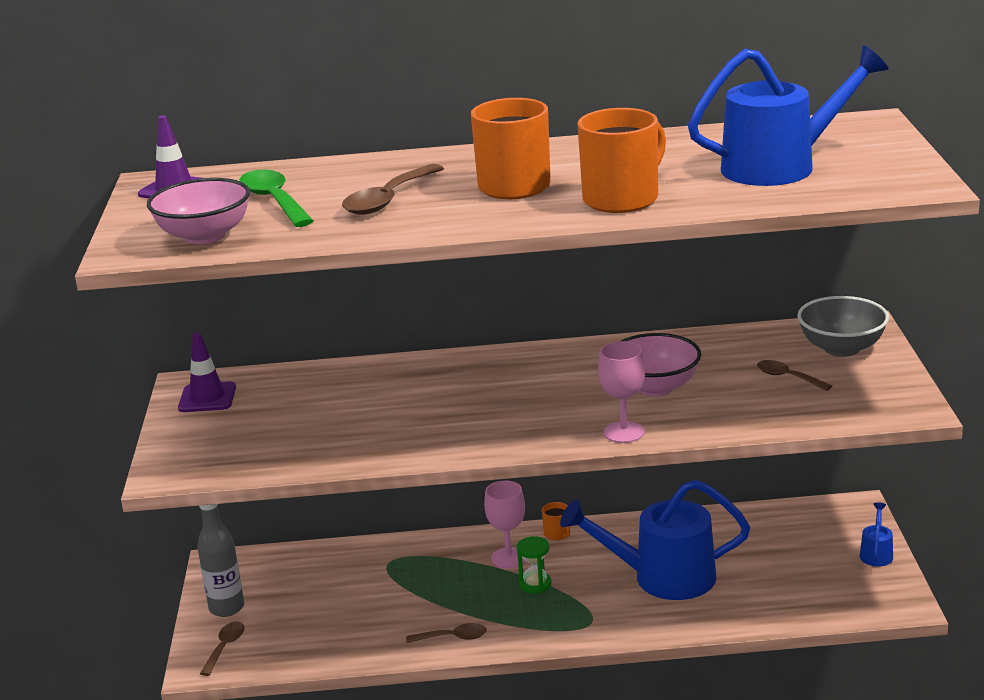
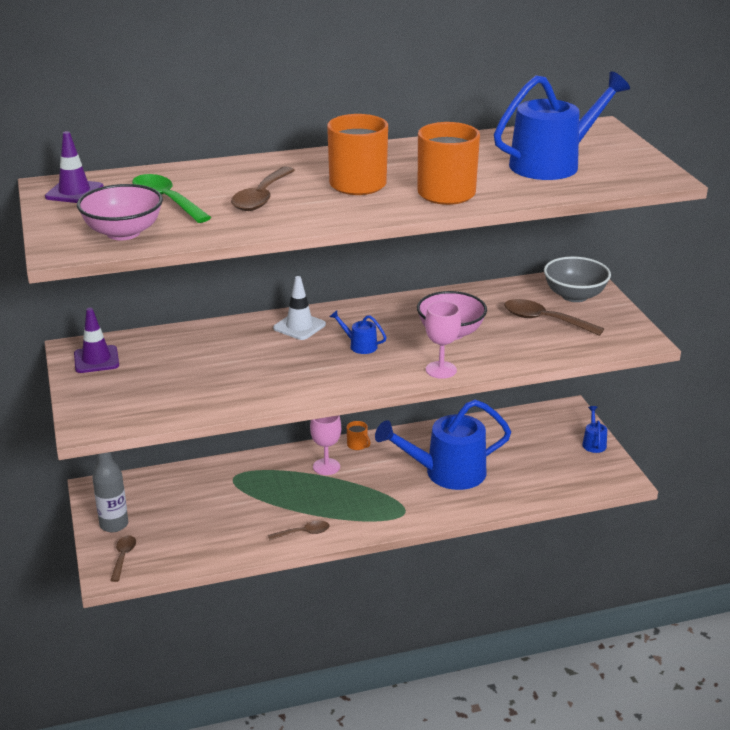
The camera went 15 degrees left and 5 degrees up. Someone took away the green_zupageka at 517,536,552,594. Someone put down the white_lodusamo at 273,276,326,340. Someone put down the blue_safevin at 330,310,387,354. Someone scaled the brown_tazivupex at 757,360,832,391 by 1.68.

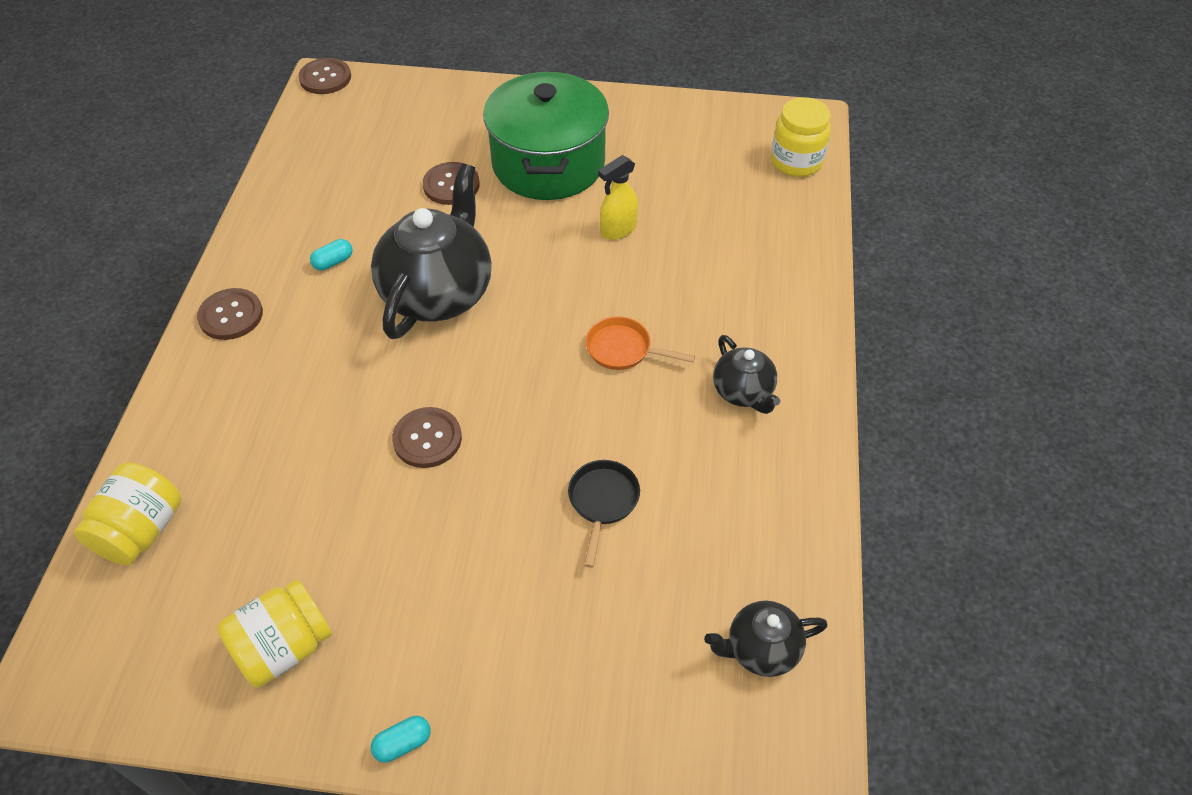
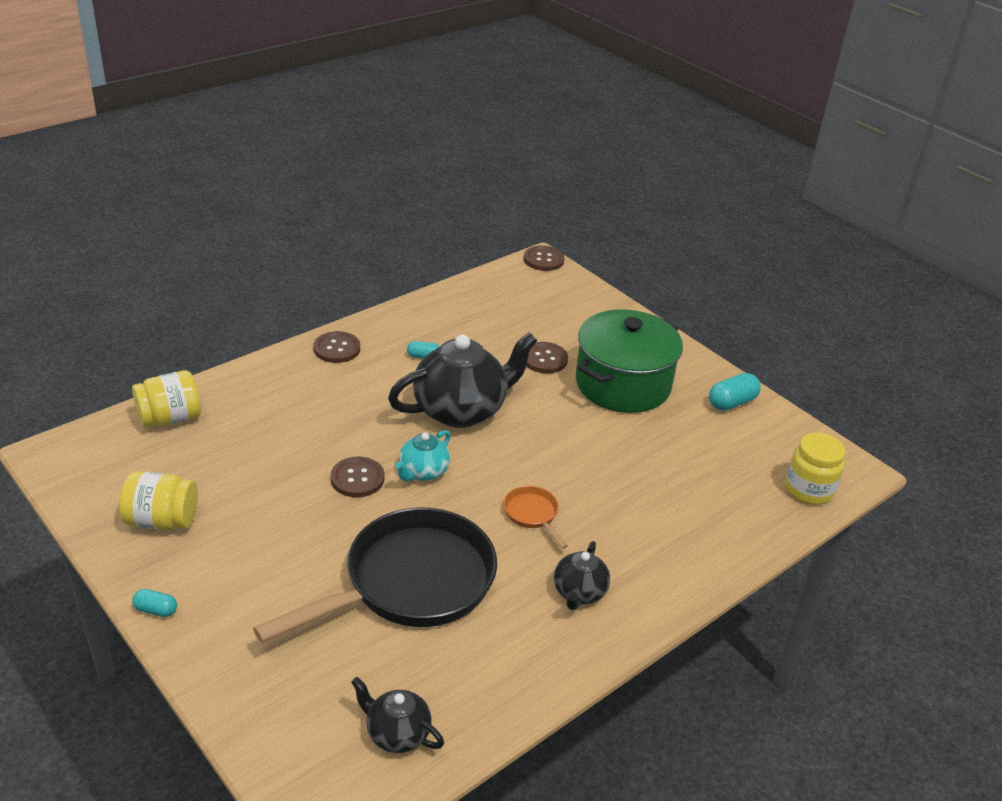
The camera went 40 degrees right and 15 degrees down. Someone took away the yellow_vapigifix at 598,155,638,240. Someone put down the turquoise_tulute at 395,430,451,481. Someone put down the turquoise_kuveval at 709,373,761,411. Someone scaled the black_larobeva at 568,460,640,568 by 2.50.

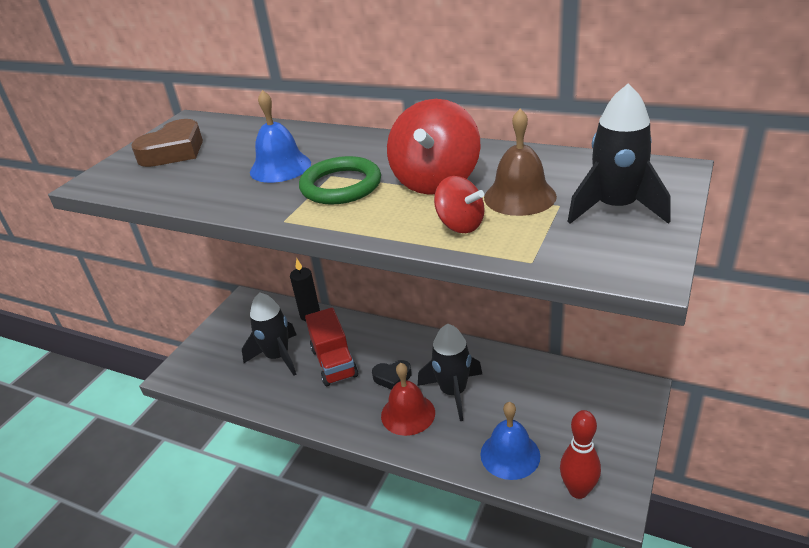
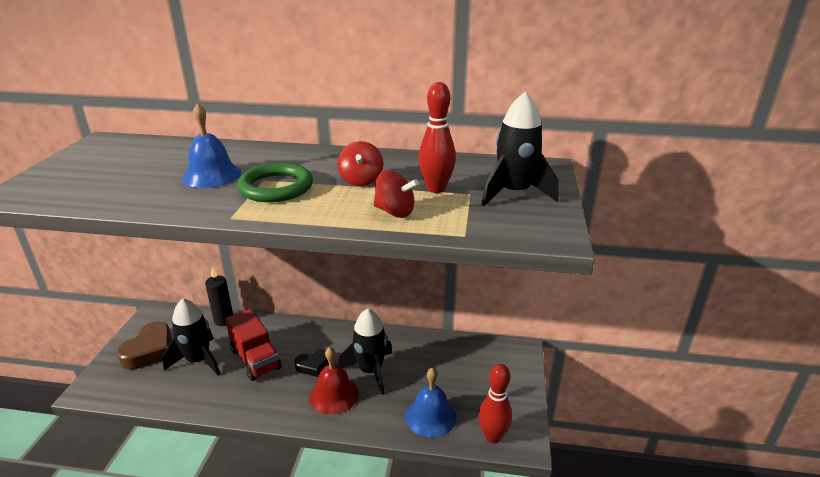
The camera went 20 degrees left and 5 degrees down. Someone carried the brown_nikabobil from 131,119,203,167 to 116,321,172,370. Someone swapped the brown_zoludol at 484,109,557,216 for the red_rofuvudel at 418,82,456,193. Someone scaled the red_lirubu at 387,99,481,195 by 0.57.

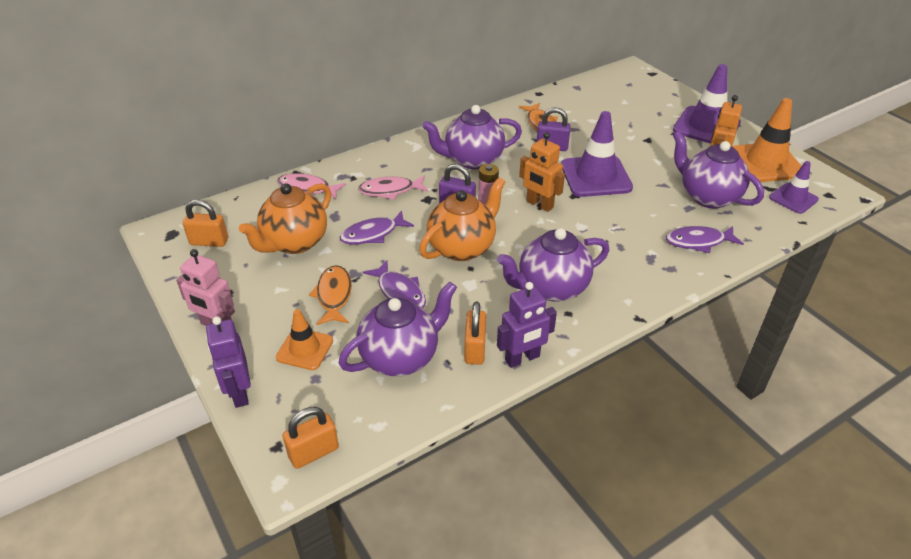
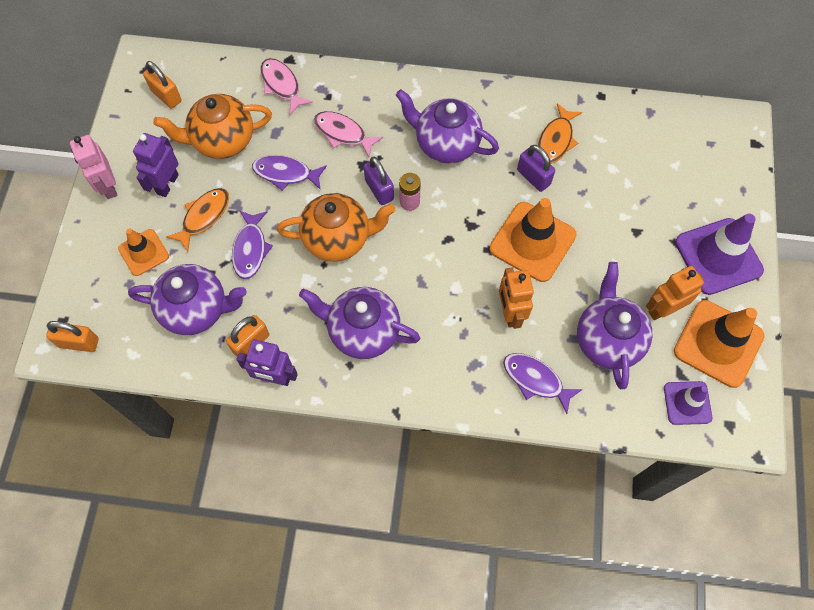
The camera went 40 degrees right and 25 degrees up. Someone carried the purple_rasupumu from 206,316,251,408 to 133,133,179,197. Someone carried the orange_rasupumu from 519,132,565,212 to 499,267,534,329. Someone repainted the purple_lodusamo at 561,111,633,197, which became the orange_lodusamo at 489,198,577,282.

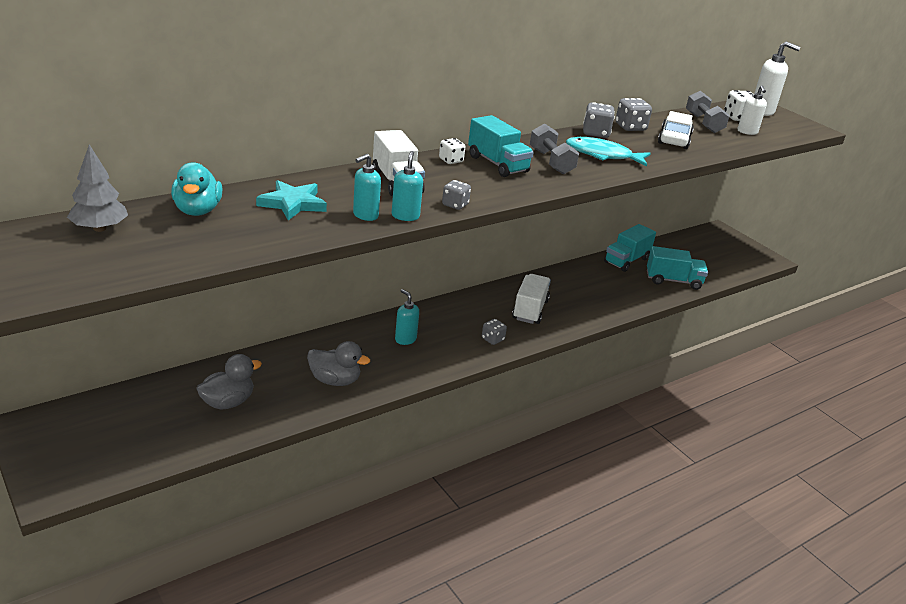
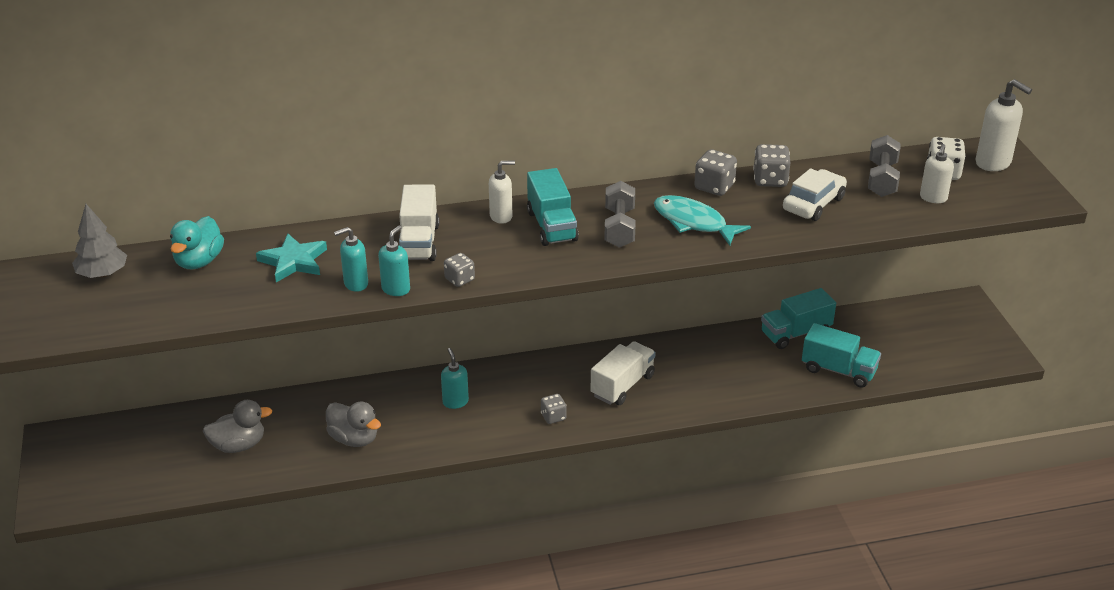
The camera went 25 degrees right and 5 degrees up. Someone swapped the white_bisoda at 439,138,465,164 for the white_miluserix at 489,161,515,224.

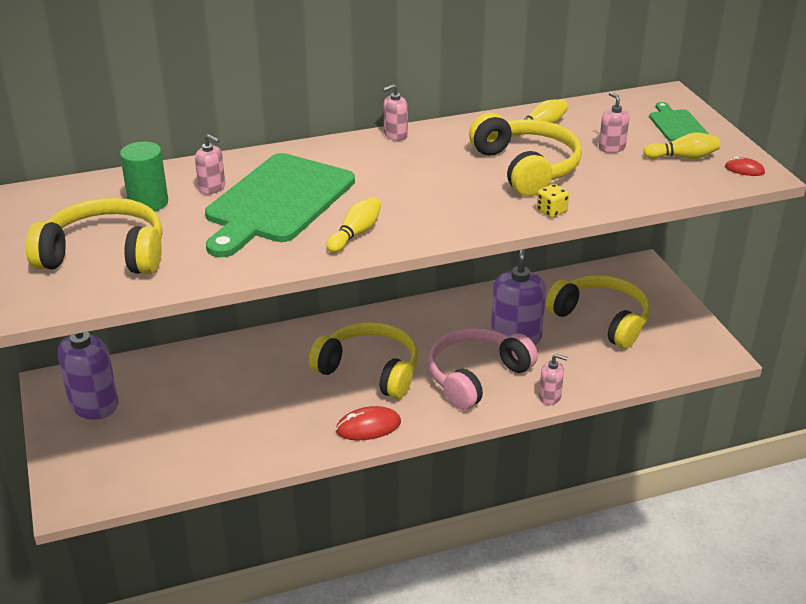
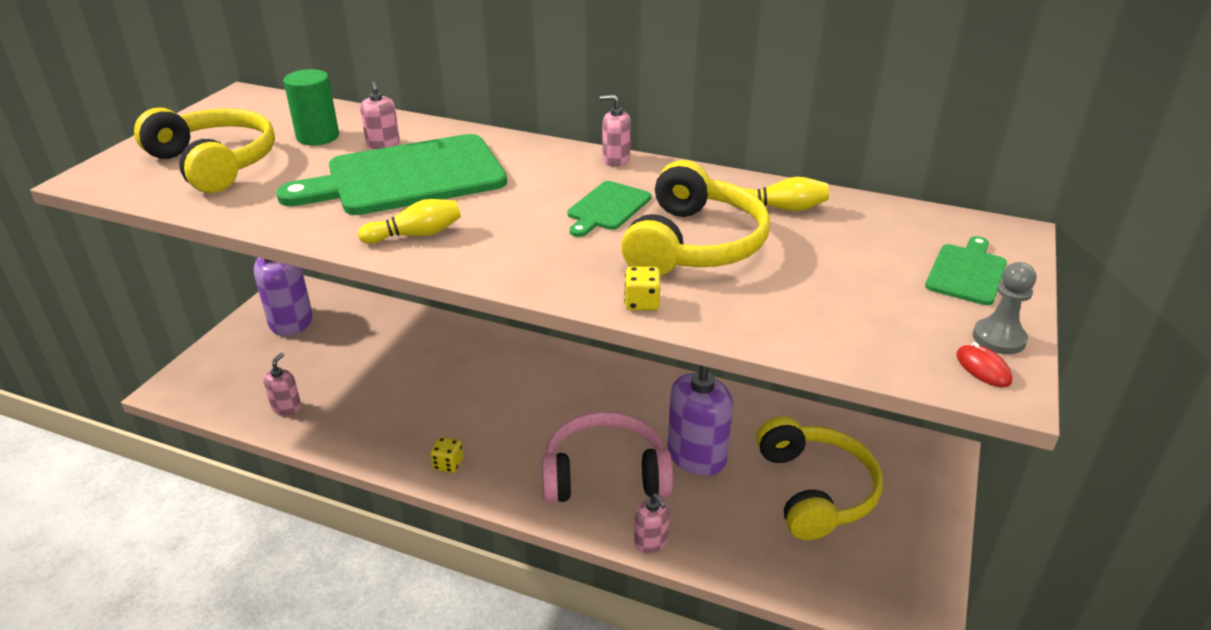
The camera went 40 degrees right and 0 degrees up. Someone took away the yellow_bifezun at 309,322,418,399. Someone took away the yellow_rofuvudel at 643,132,720,159. Someone put down the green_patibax at 567,181,651,237. Someone put down the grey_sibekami at 973,262,1036,354. Someone carried the pink_miluserix from 599,92,630,153 to 263,353,301,415. Someone swapped the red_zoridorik at 336,406,401,440 for the yellow_bisoda at 430,437,463,473.

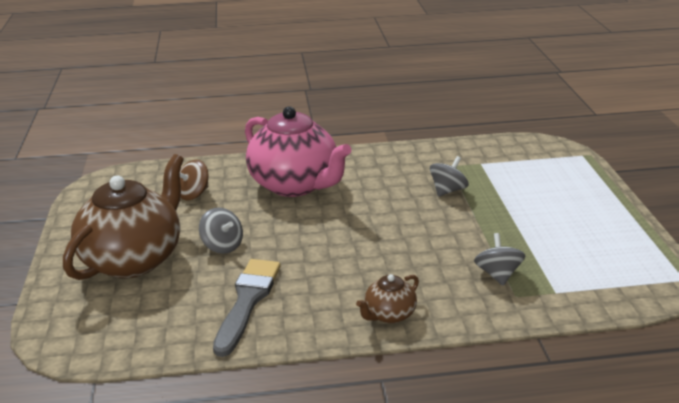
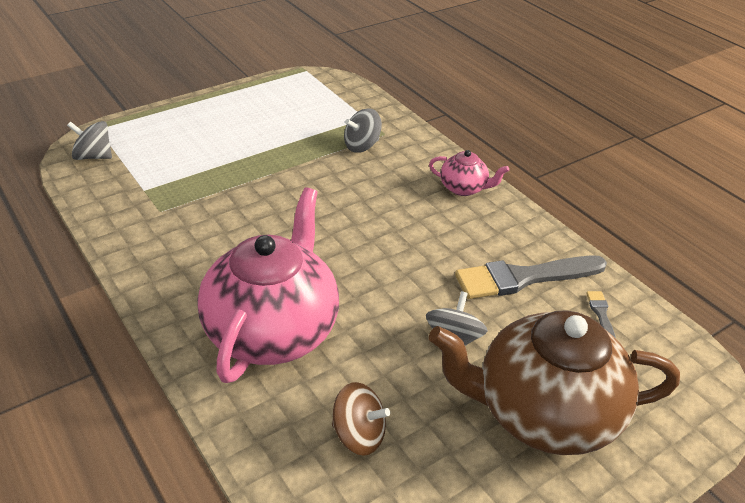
The camera went 120 degrees left and 10 degrees up. Someone put down the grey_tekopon at 586,291,616,339. Someone carried the grey_lirubu from 430,156,469,197 to 67,121,112,160. Someone repainted the brown_tulute at 356,274,419,323, which became the pink_tulute at 429,150,509,196.

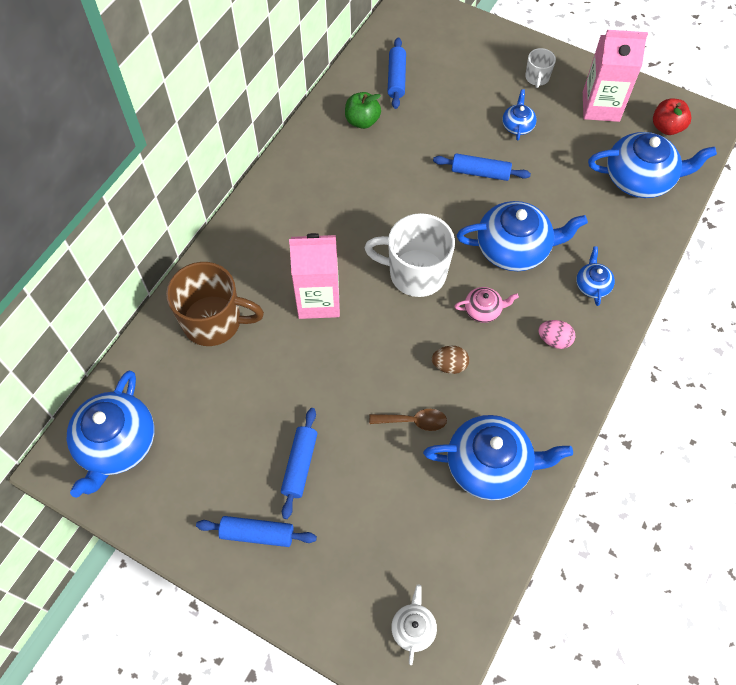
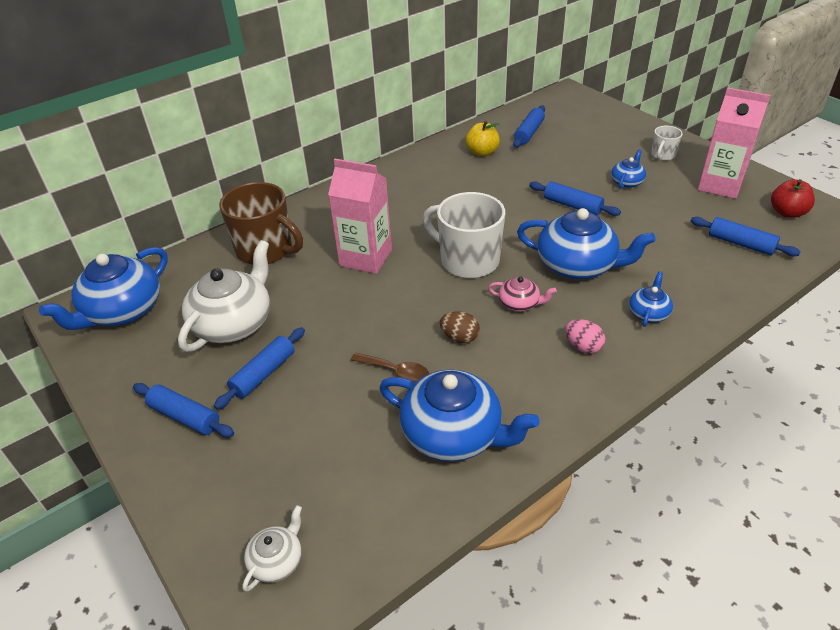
The camera went 25 degrees right and 20 degrees down. Someone put down the white_tulute at 178,240,270,352. Someone swapped the blue_tulute at 588,132,717,198 for the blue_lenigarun at 691,217,801,256. Someone repainted the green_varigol at 345,92,381,129, which became the yellow_varigol at 466,121,500,157.

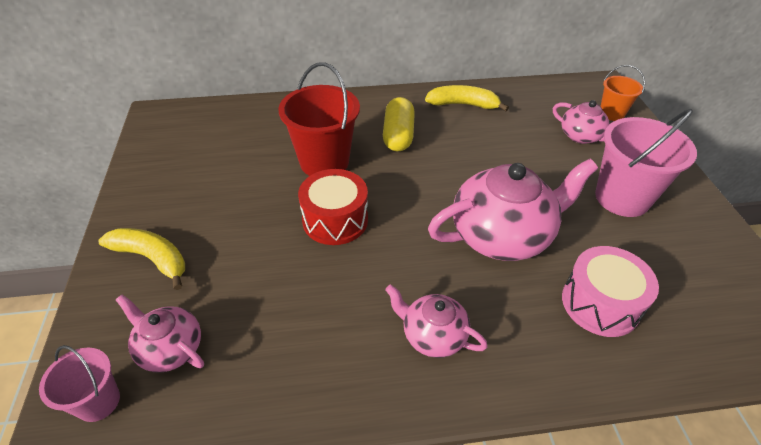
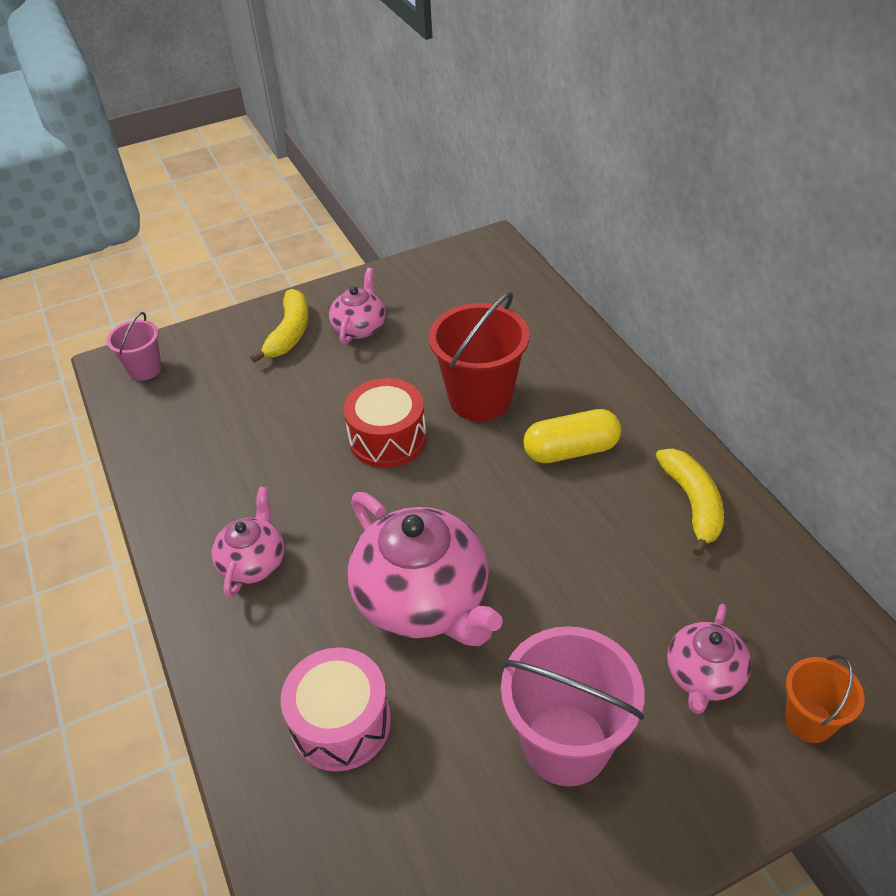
The camera went 75 degrees right and 0 degrees up. Someone carried the pink_tulute from 116,295,204,372 to 329,268,385,345.

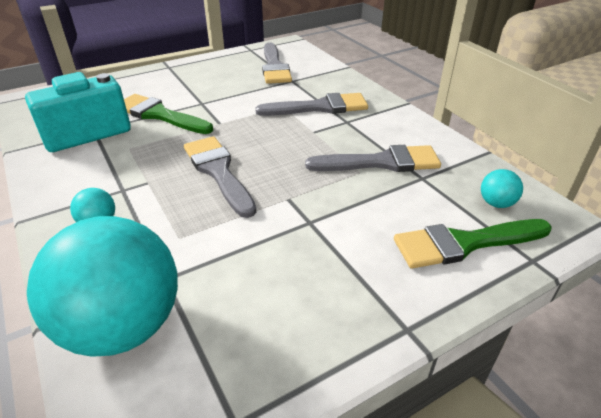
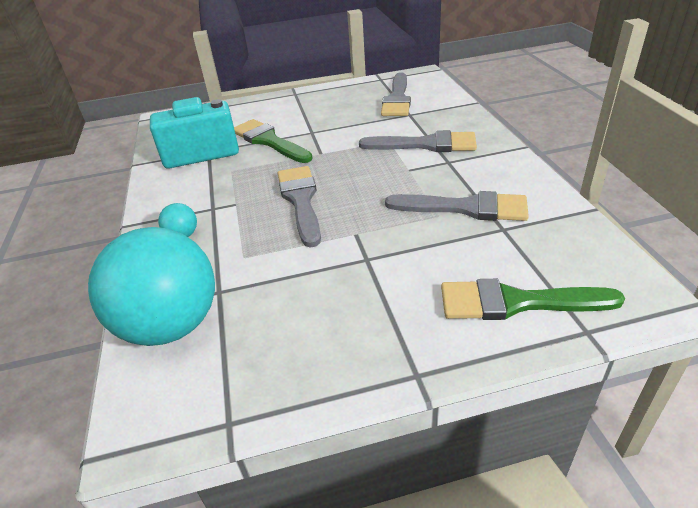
The camera went 20 degrees right and 0 degrees up. Someone took away the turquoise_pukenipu at 481,169,523,208.

